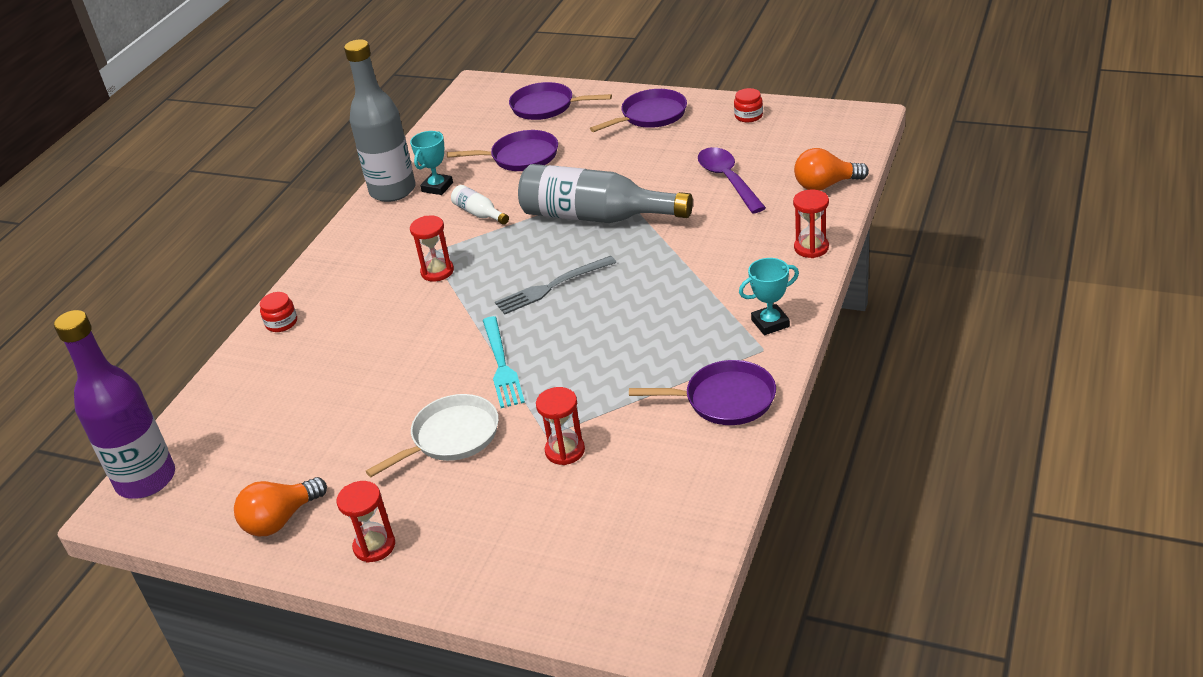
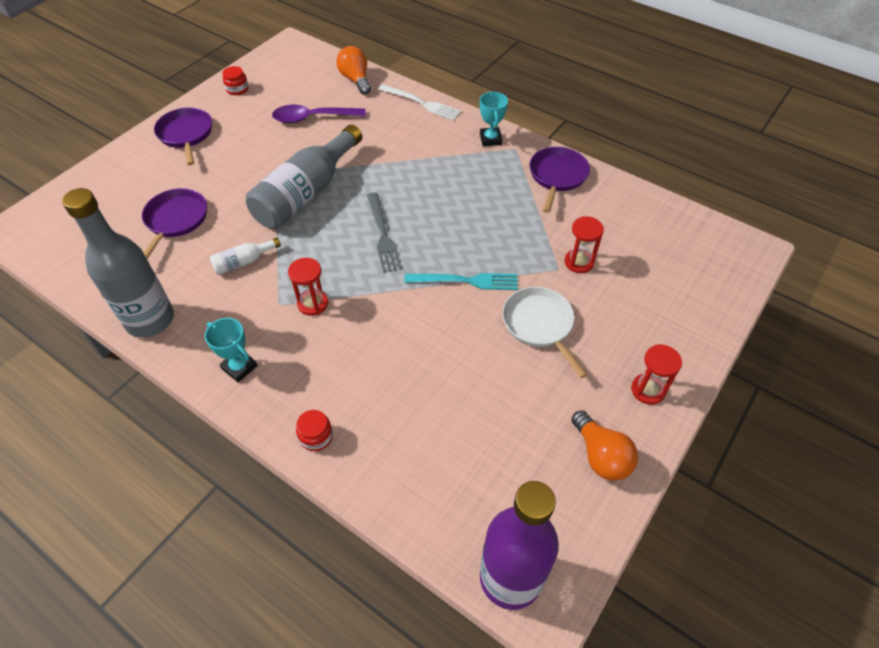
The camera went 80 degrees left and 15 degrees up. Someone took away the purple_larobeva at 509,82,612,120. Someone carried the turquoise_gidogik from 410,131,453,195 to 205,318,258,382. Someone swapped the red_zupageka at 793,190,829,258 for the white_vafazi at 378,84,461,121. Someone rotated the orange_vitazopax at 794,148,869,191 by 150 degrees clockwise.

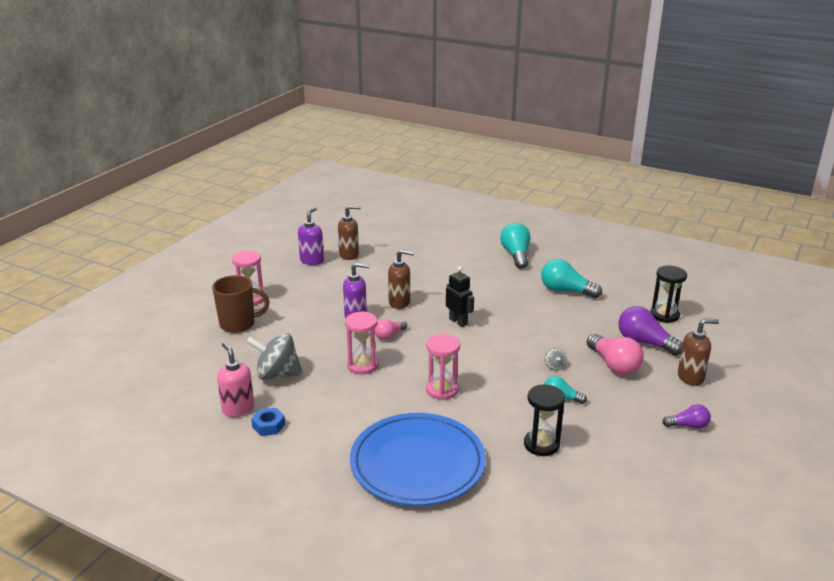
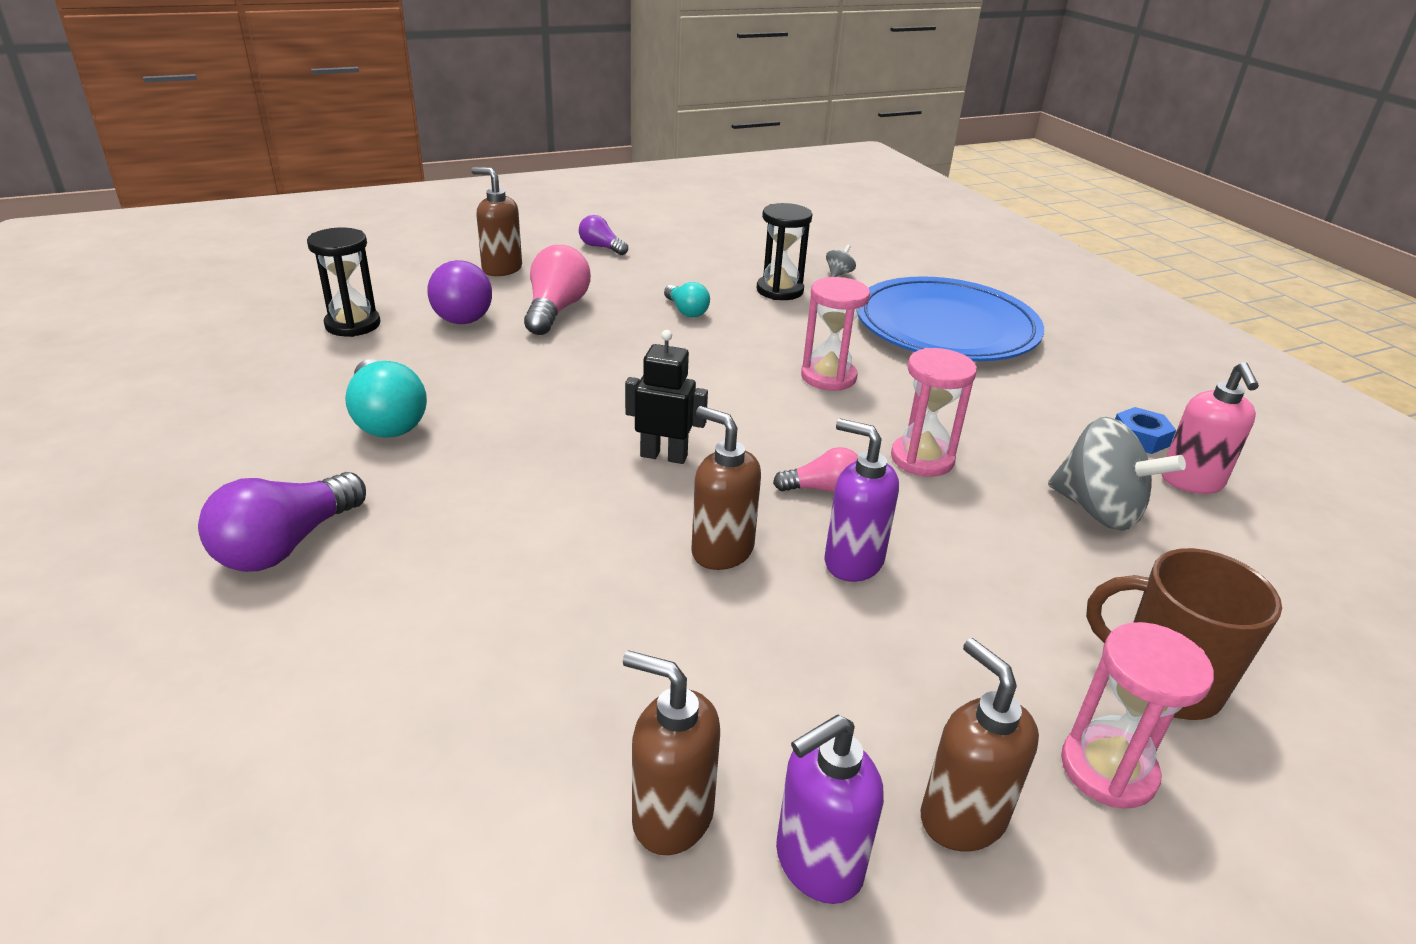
The camera went 145 degrees left and 5 degrees up. Someone put down the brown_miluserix at 921,638,1039,852. Someone carried the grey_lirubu from 545,348,567,371 to 826,244,856,277. Someone repainted the turquoise_vitazopax at 500,223,531,269, which became the purple_vitazopax at 198,472,366,572. Someone rotated the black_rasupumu at 446,266,474,327 by 105 degrees clockwise.

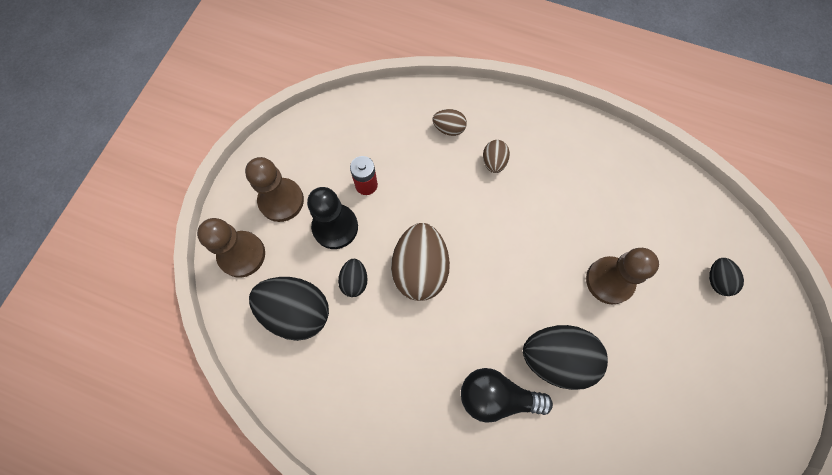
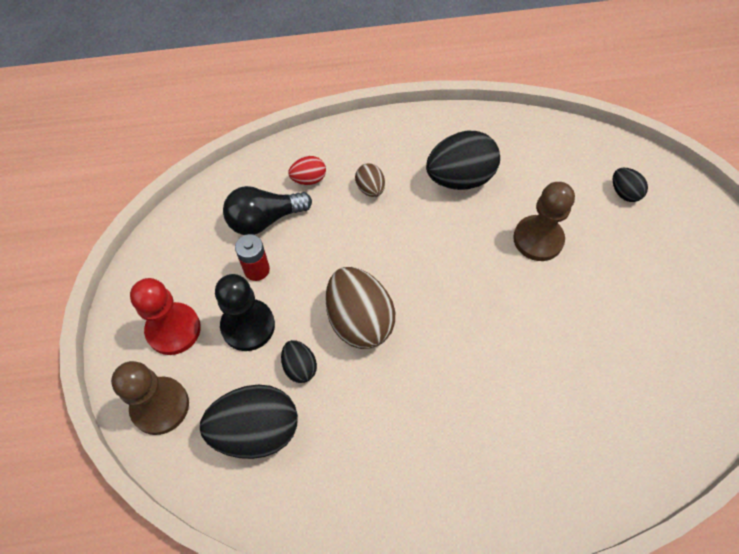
The camera went 30 degrees left and 10 degrees down. Someone carried the black_vitazopax from 461,368,553,423 to 223,186,312,235. Someone carried the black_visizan from 523,325,608,390 to 426,131,500,190. Someone repainted the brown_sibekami at 245,157,304,222, which became the red_sibekami at 130,278,201,355. Someone repainted the brown_visizan at 432,109,467,136, which became the red_visizan at 288,156,326,185.

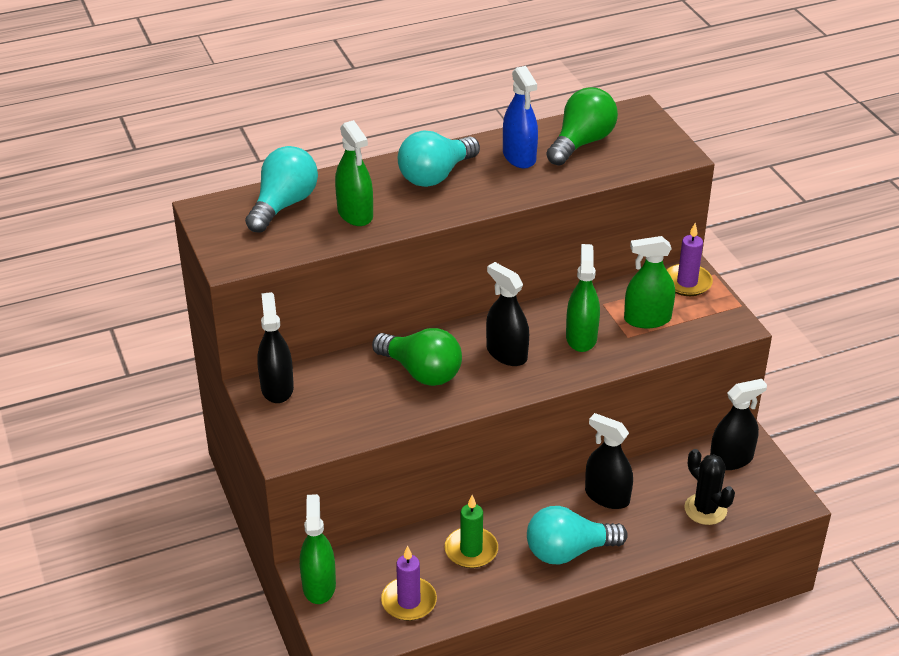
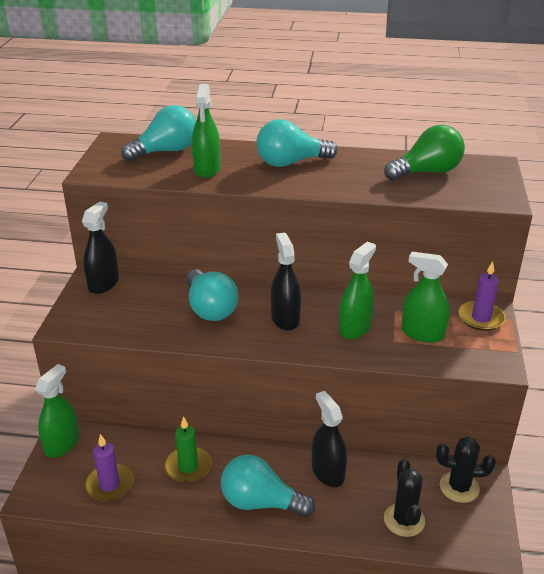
The camera went 30 degrees right and 5 degrees down. Someone took away the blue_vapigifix at 503,66,538,168. Someone swapped the black_vapigifix at 710,379,767,470 for the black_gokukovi at 436,437,496,503. Someone repainted the green_vitazopax at 372,328,462,386, which became the turquoise_vitazopax at 187,270,238,321.

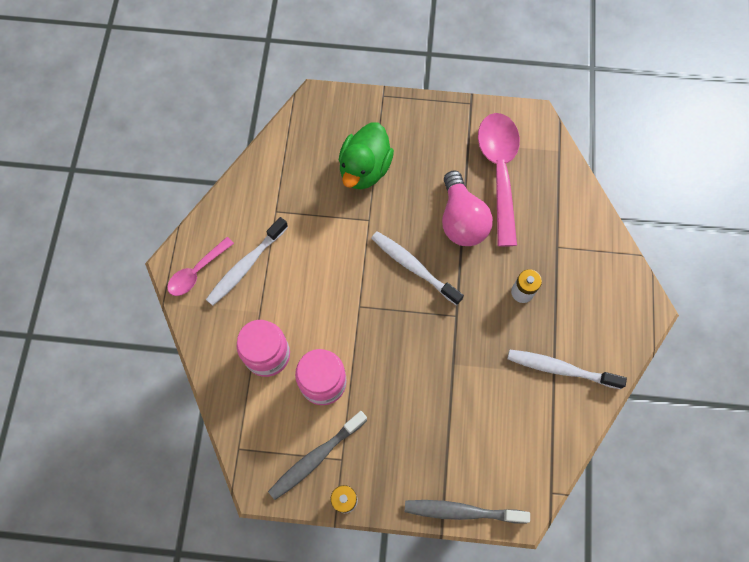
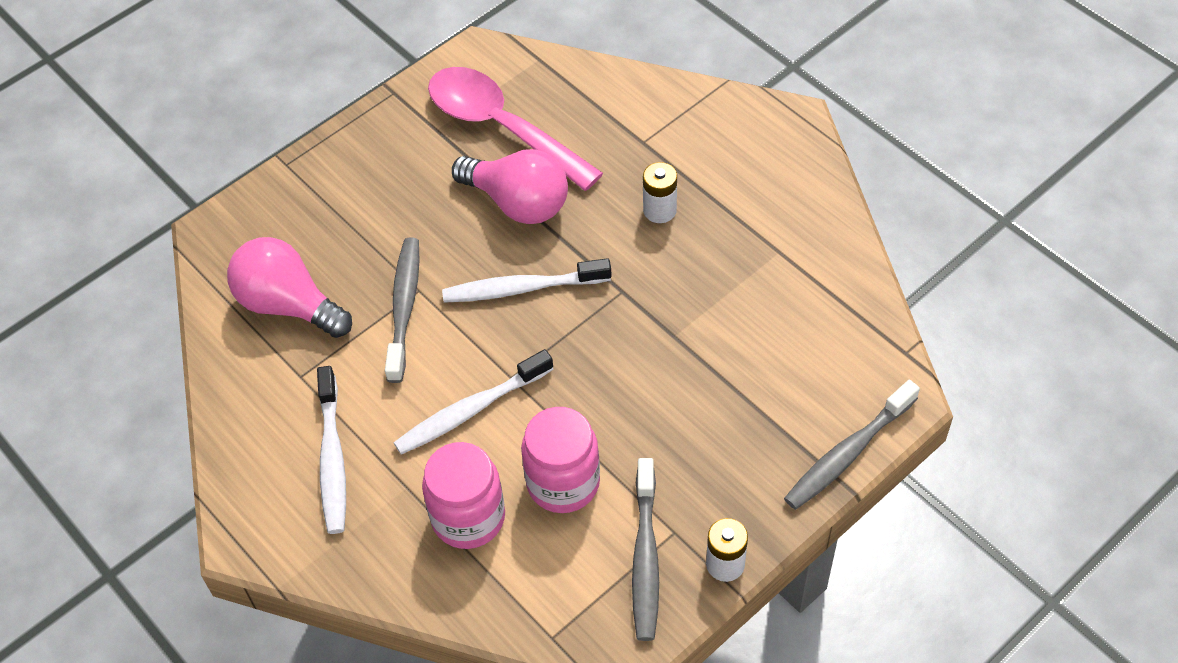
The camera went 45 degrees left and 15 degrees down. Someone took away the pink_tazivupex at 167,237,234,296. Someone took away the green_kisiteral at 339,122,394,189. Someone put down the pink_vitazopax at 227,237,352,338. Someone put down the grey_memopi at 385,238,420,383. Someone carried the white_memopi from 507,350,627,389 to 393,349,554,455.

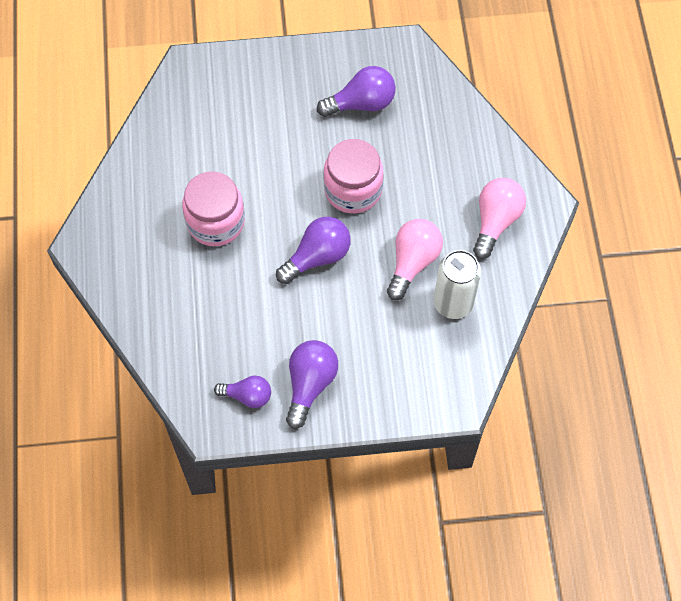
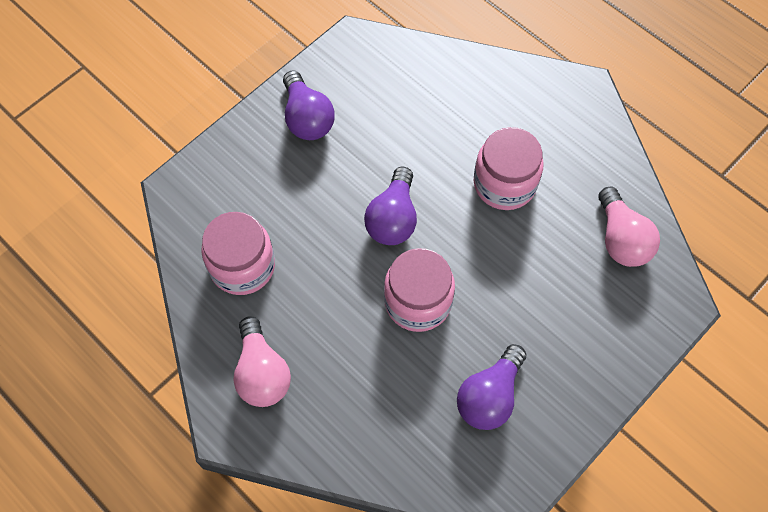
The camera went 140 degrees right and 0 degrees up. Someone took away the purple_vitazopax at 214,376,271,408. Someone carried the pink_vitazopax from 387,219,443,300 to 599,186,660,267. Someone swapped the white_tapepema at 434,250,481,319 for the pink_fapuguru at 201,212,275,295.

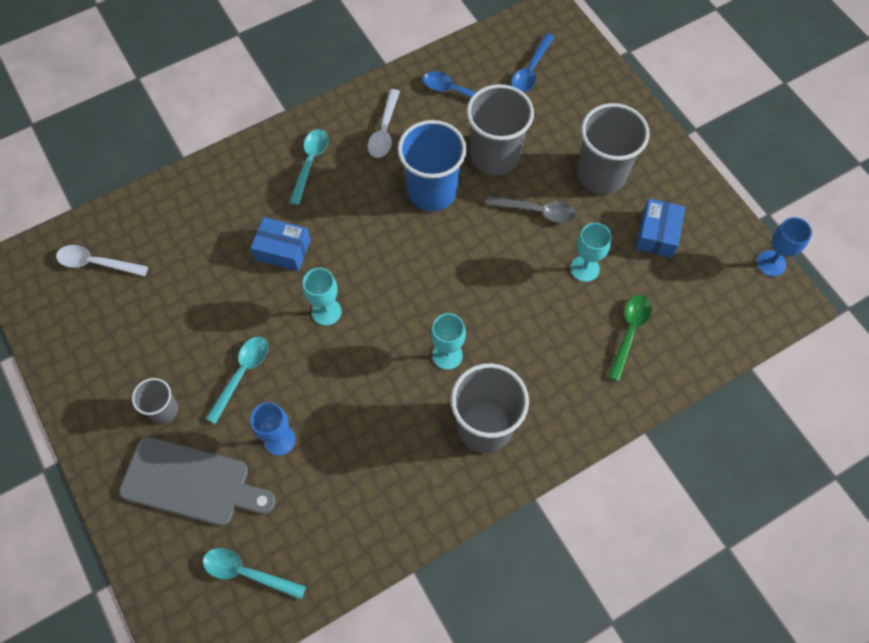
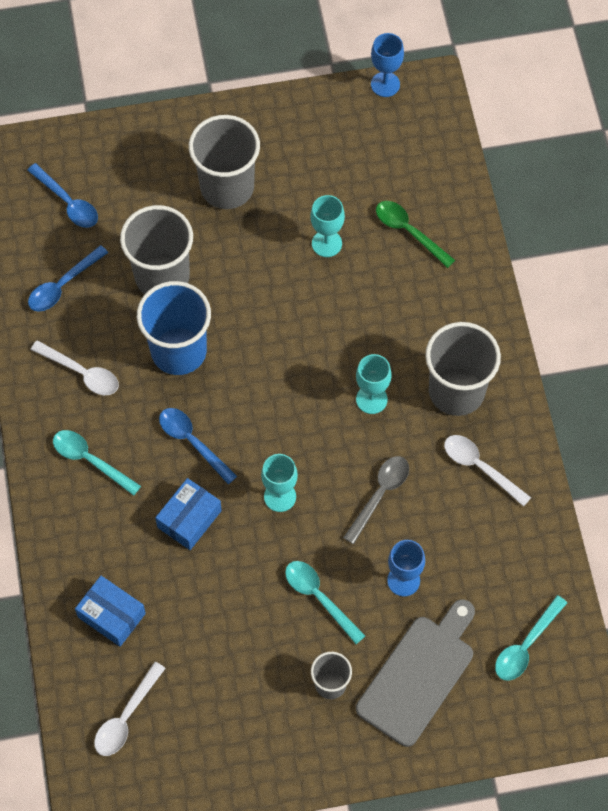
The camera went 70 degrees left and 0 degrees up. Someone put down the blue_tazivupex at 159,408,237,484. Someone put down the white_tazivupex at 444,435,531,507. Someone carried the grey_tazivupex from 486,196,576,223 to 343,456,409,544. Someone carried the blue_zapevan from 636,199,685,258 to 75,576,146,647.

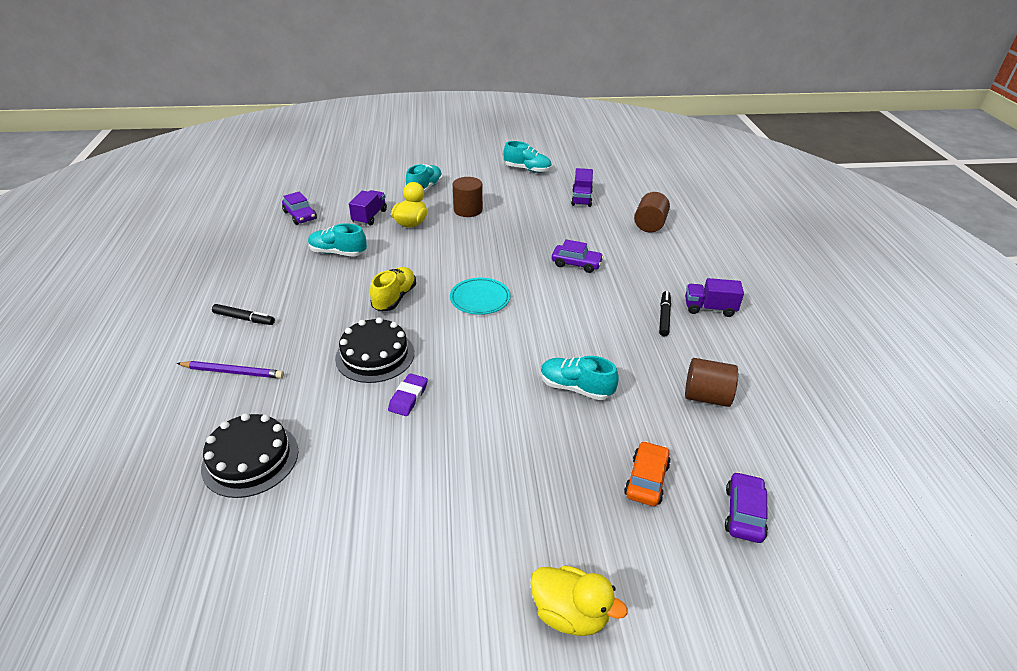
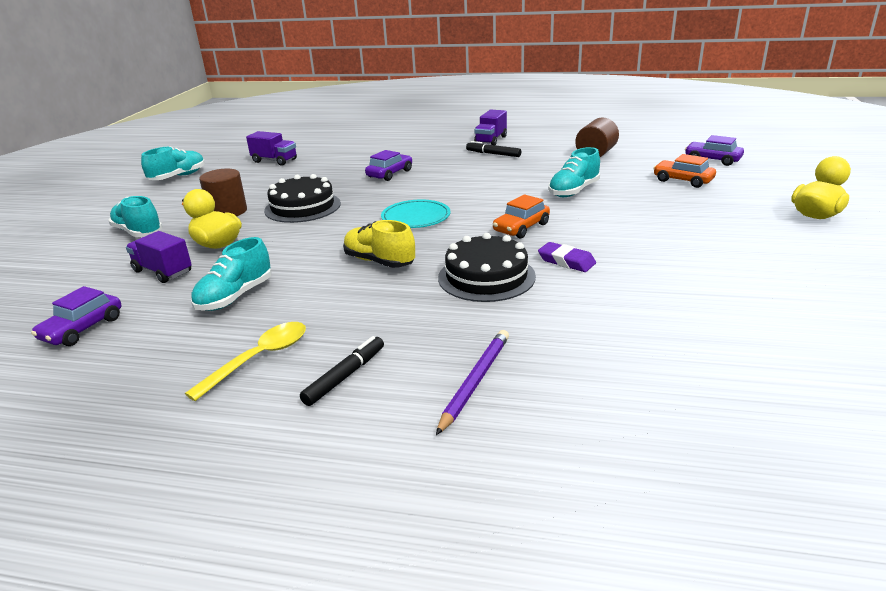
The camera went 70 degrees left and 10 degrees down. Someone took away the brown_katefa at 634,192,670,233. Someone put down the yellow_tazivupex at 185,322,306,401. Someone put down the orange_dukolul at 493,194,550,238. Someone carried the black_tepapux from 201,413,298,498 to 264,174,341,223. Someone rotated the purple_dukolul at 282,192,317,225 by 135 degrees clockwise.

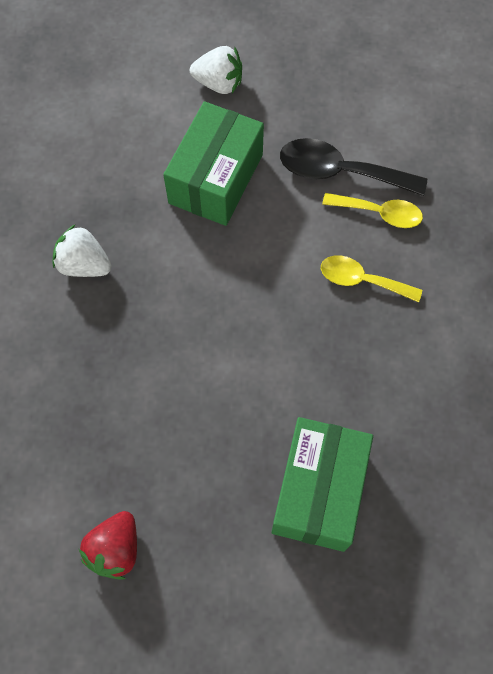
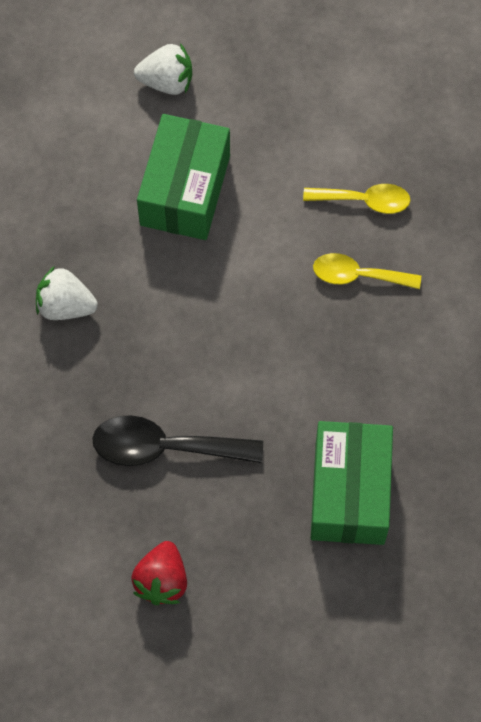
The camera went 10 degrees left and 0 degrees up. Someone carried the black_tazivupex from 280,138,427,196 to 92,415,263,466.

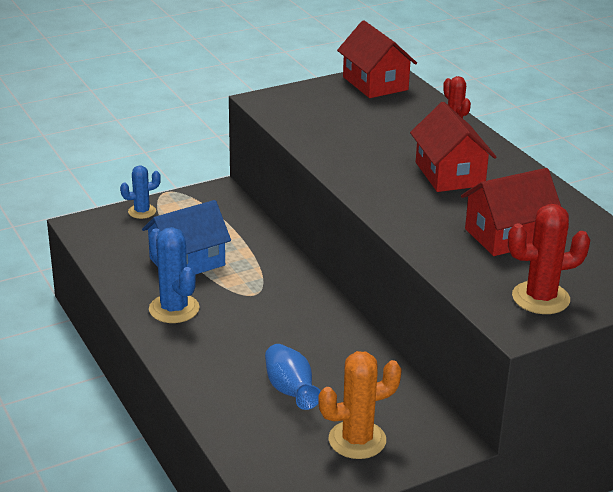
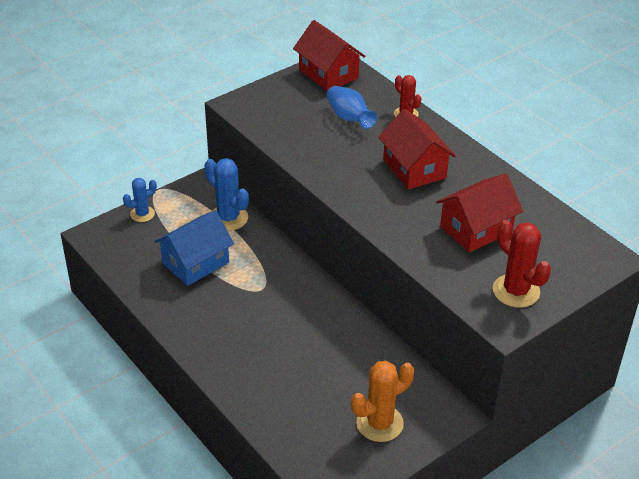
The camera went 10 degrees left and 10 degrees up. Someone carried the blue_gokukovi from 149,227,200,323 to 204,158,249,231. Someone carried the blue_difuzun from 265,344,321,410 to 326,86,377,129. Someone rotated the red_gokukovi at 508,204,590,314 by 75 degrees clockwise.

